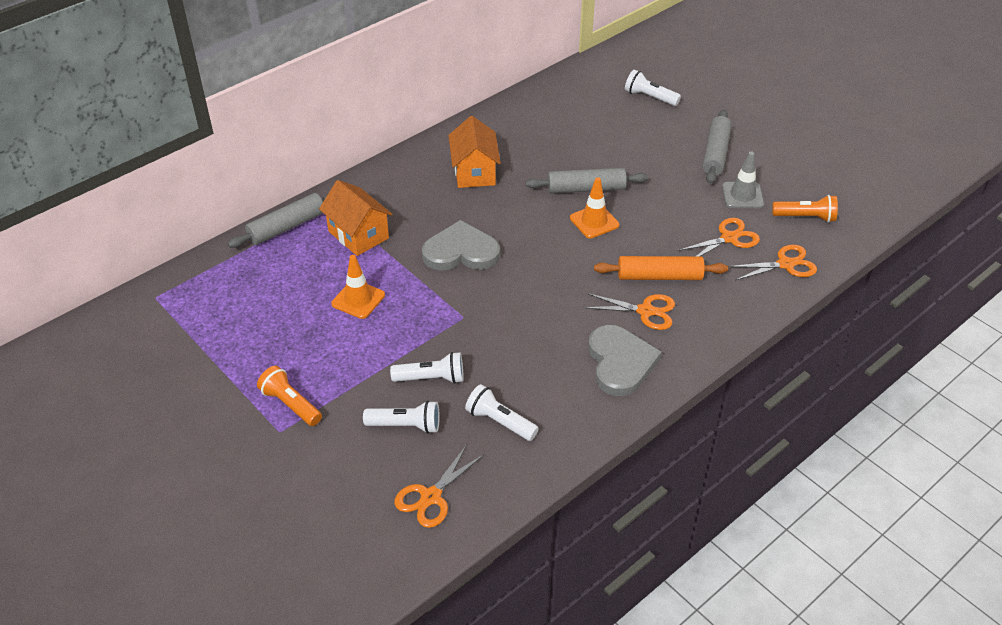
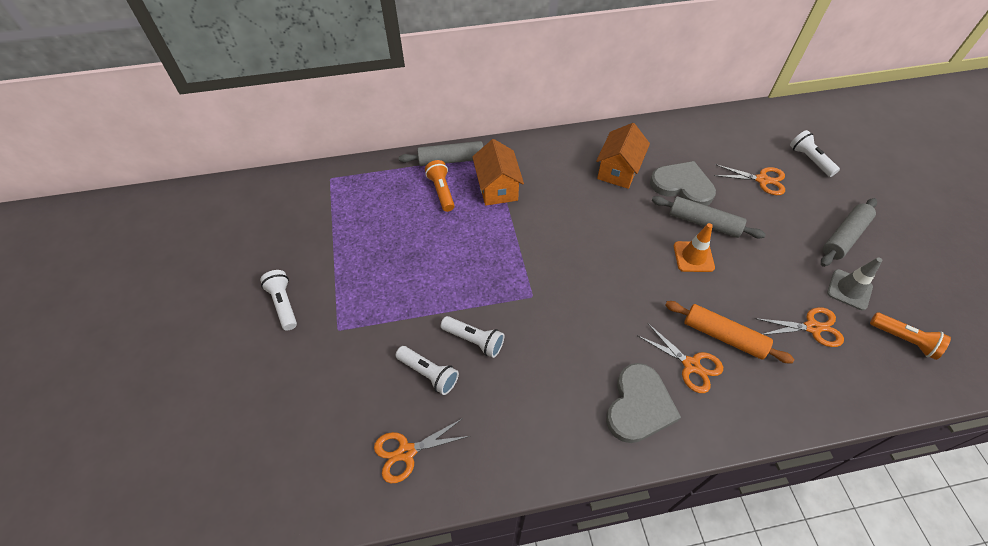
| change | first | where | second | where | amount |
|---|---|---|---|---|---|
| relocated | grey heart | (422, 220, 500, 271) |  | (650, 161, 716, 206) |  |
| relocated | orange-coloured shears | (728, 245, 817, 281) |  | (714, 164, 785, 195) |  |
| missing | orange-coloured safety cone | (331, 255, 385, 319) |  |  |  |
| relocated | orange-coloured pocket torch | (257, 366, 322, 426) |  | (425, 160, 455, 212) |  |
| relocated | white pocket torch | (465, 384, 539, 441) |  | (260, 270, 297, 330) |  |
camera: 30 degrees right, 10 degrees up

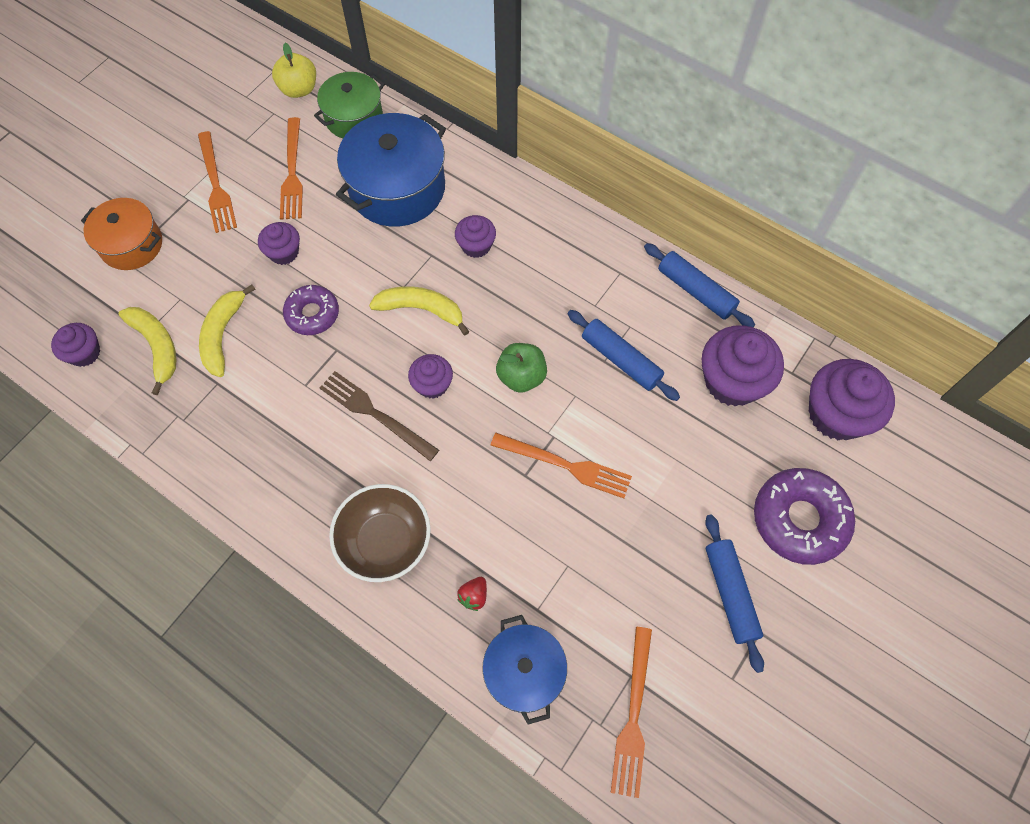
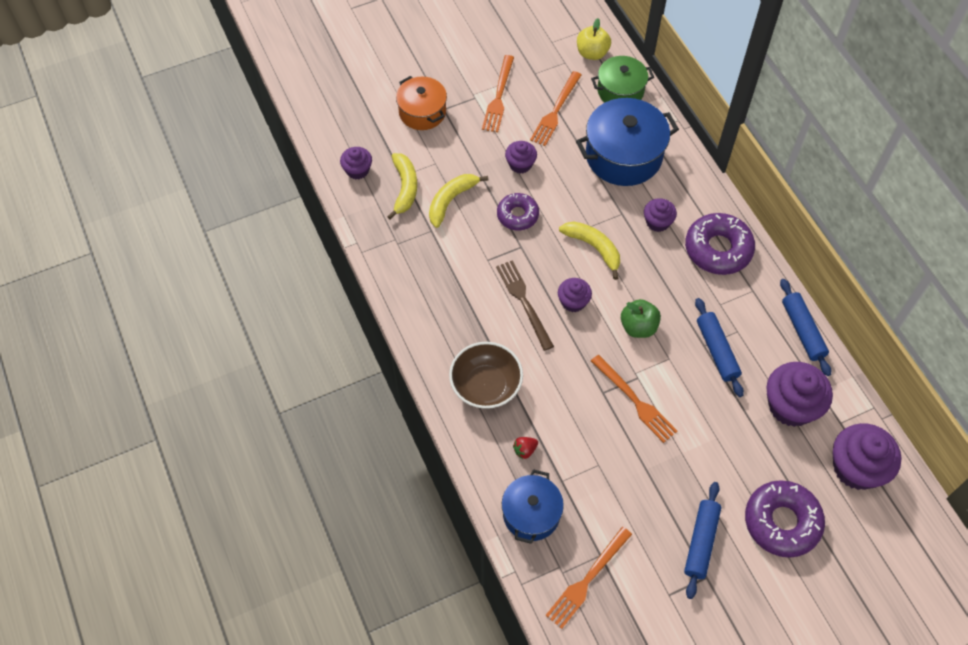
| change | first | where | second | where | amount |
|---|---|---|---|---|---|
| appeared |  |  | violet donut | (685, 213, 755, 275) |  |
camera: 30 degrees right, 5 degrees down

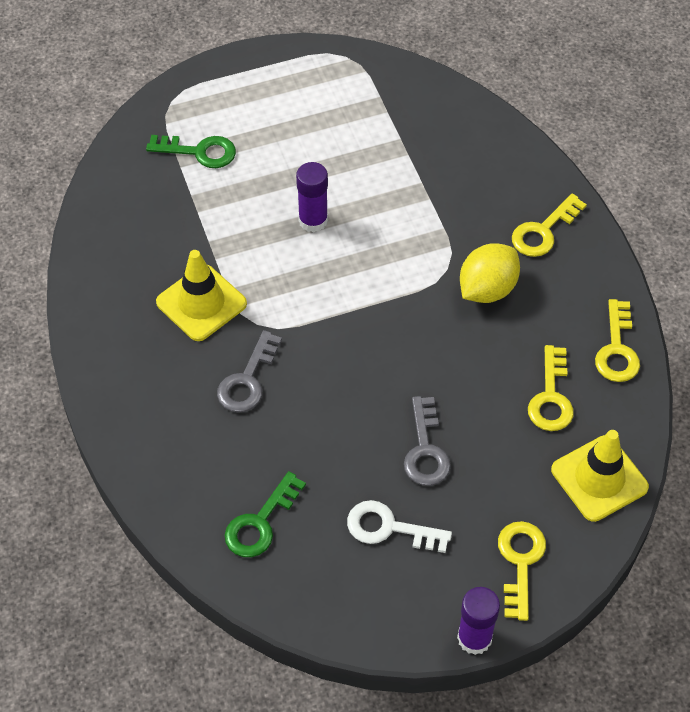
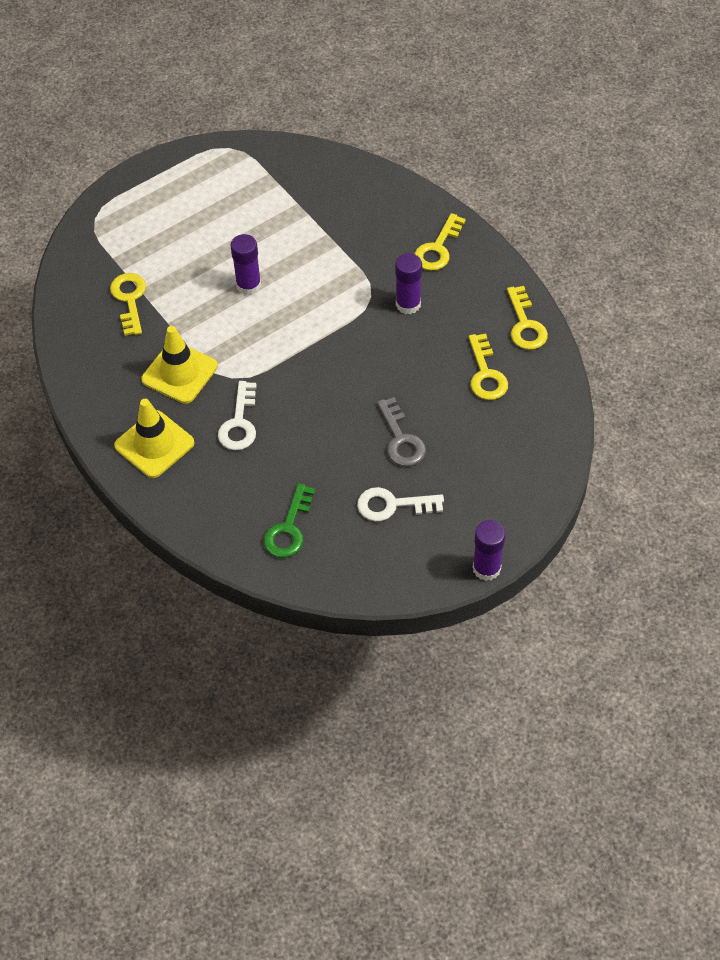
| change | first | where | second | where | amount |
|---|---|---|---|---|---|
| missing | emerald latchkey | (146, 135, 236, 168) |  |  |  |
| exchanged | golden citrus fruit | (460, 244, 520, 303) | violet glue | (395, 253, 422, 314) |  |
| colour | grey latchkey | (217, 330, 282, 413) | white latchkey | (218, 381, 257, 450) |  |
| relocated | golden safety cone | (551, 430, 649, 522) |  | (114, 399, 194, 478) |  |
| relocated | golden latchkey | (498, 521, 546, 621) |  | (110, 273, 146, 336) |  |
camera: 15 degrees left, 0 degrees up

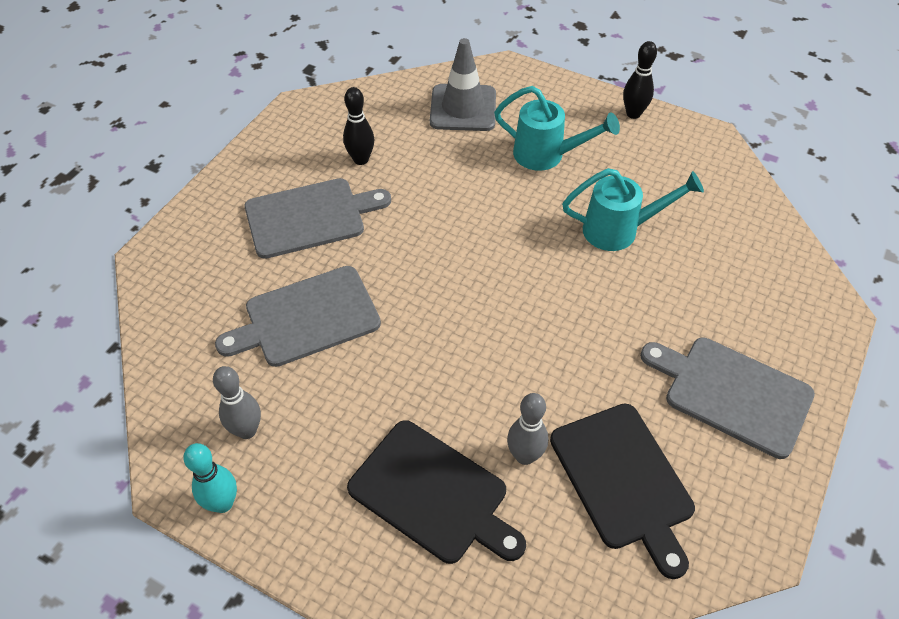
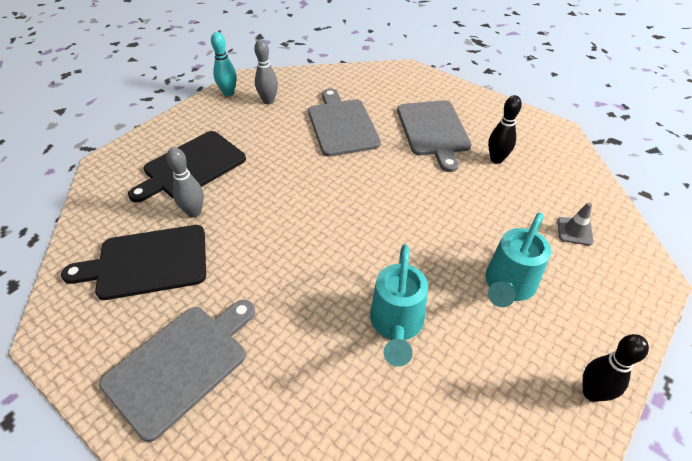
| change | first | where | second | where | amount |
|---|---|---|---|---|---|
| size | grey safety cone | (430, 38, 496, 131) |  | (558, 202, 594, 246) | x0.49 |
camera: 100 degrees right, 5 degrees down

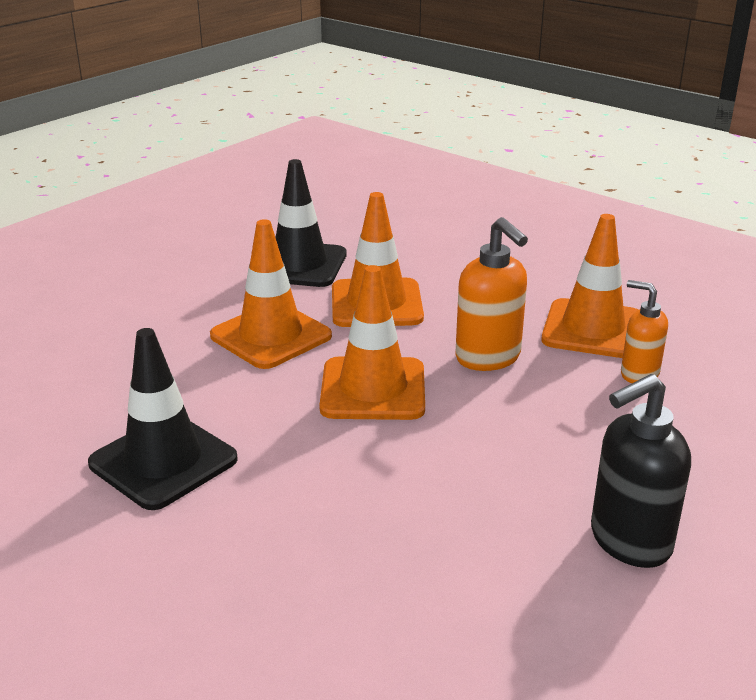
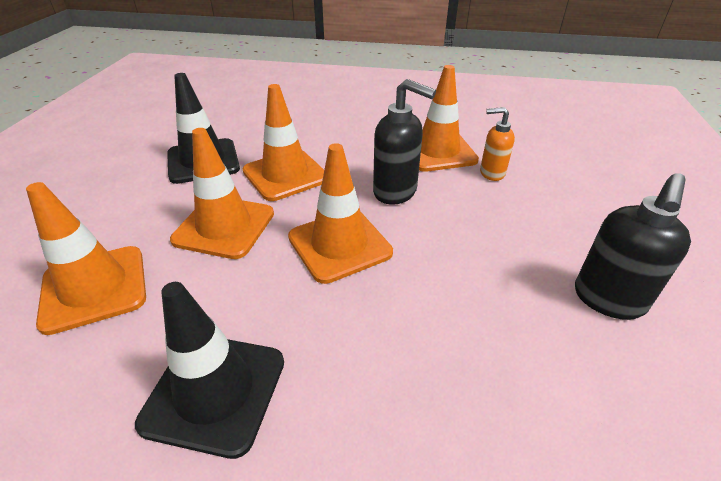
| change | first | where | second | where | amount |
|---|---|---|---|---|---|
| colour | orange-coloured soap pump | (455, 217, 528, 371) | ebony soap pump | (373, 79, 436, 205) |  |
| appeared |  |  | orange-coloured safety cone | (26, 182, 146, 335) |  |
camera: 30 degrees left, 10 degrees up

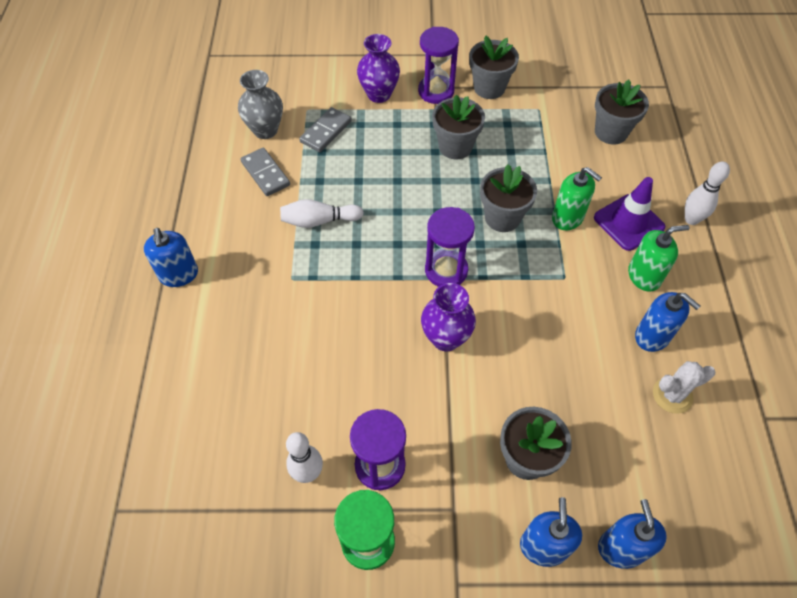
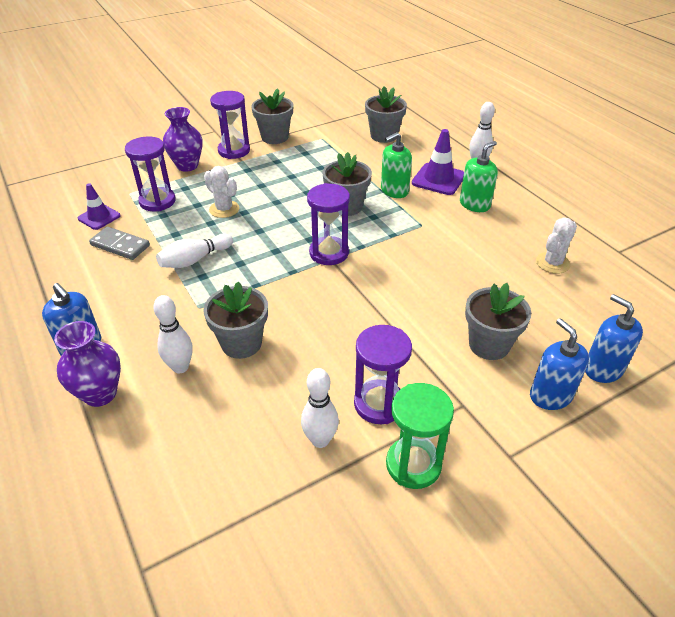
| change | first | where | second | where | amount |
|---|---|---|---|---|---|
| exchanged | grey vase | (238, 70, 283, 139) | violet safety cone | (78, 183, 121, 230) |  |
| relocated | grey plant pot | (432, 95, 485, 159) |  | (203, 281, 268, 359) |  |
| exchanged | grey domino | (299, 107, 352, 152) | violet hourglass | (125, 136, 176, 211) |  |
| spun | emerald soap pump | (552, 167, 602, 230) |  | (381, 132, 412, 198) | 135 degrees clockwise |
| relocated | violet vase | (421, 283, 476, 351) |  | (54, 321, 121, 407) |  |
| missing | royal blue soap pump | (635, 292, 700, 352) |  |  |  |
| appeared |  |  | white prickly plant | (204, 166, 239, 218) |  |
| appeared |  |  | white skittle | (153, 295, 193, 373) |  |
camera: 30 degrees left, 15 degrees down

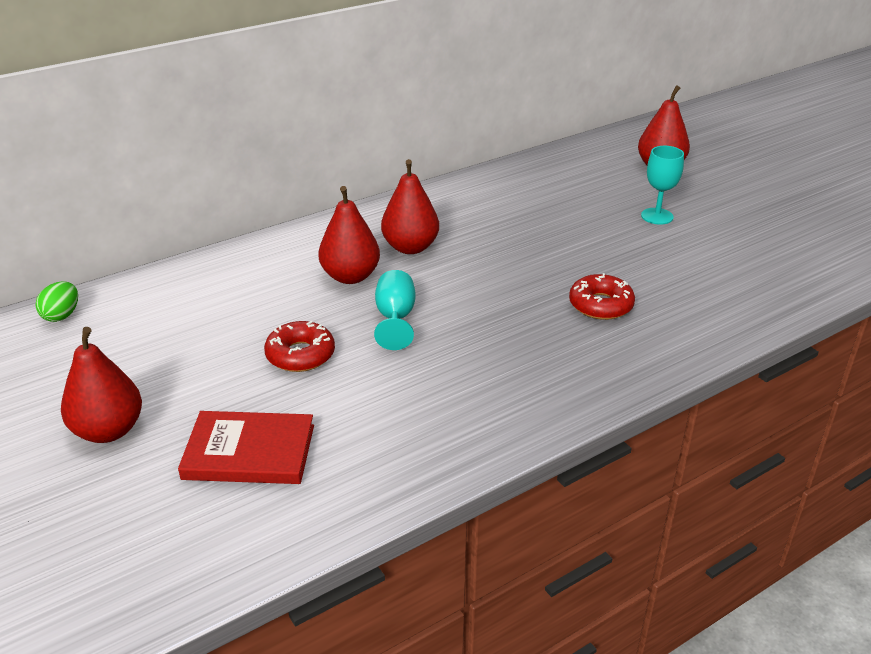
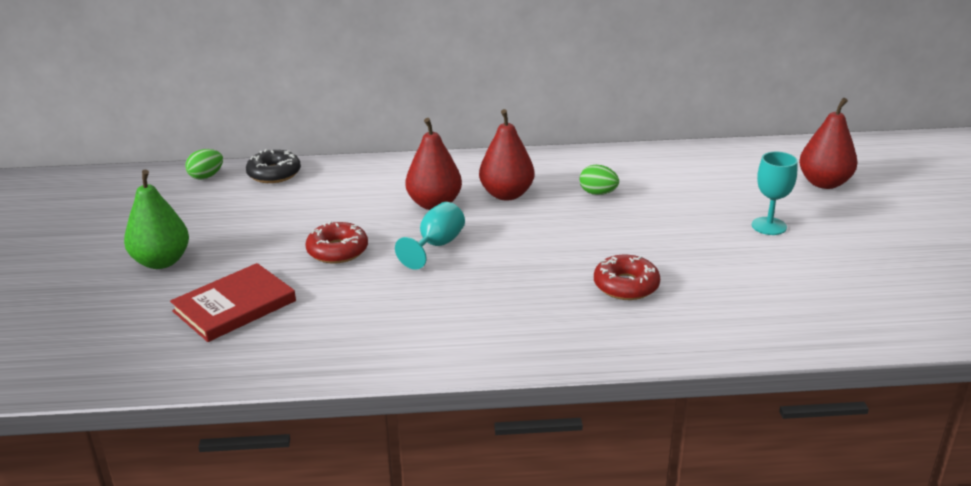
| change | first | where | second | where | amount |
|---|---|---|---|---|---|
| colour | red pear | (61, 327, 142, 443) | emerald pear | (124, 169, 189, 269) |  |
| spun | red hardback | (178, 411, 314, 484) |  | (170, 263, 296, 342) | 75 degrees counterclockwise |
| appeared |  |  | ebony donut | (246, 149, 301, 183) |  |
| appeared |  |  | emerald egg shape | (579, 165, 619, 195) |  |
camera: 30 degrees right, 5 degrees down

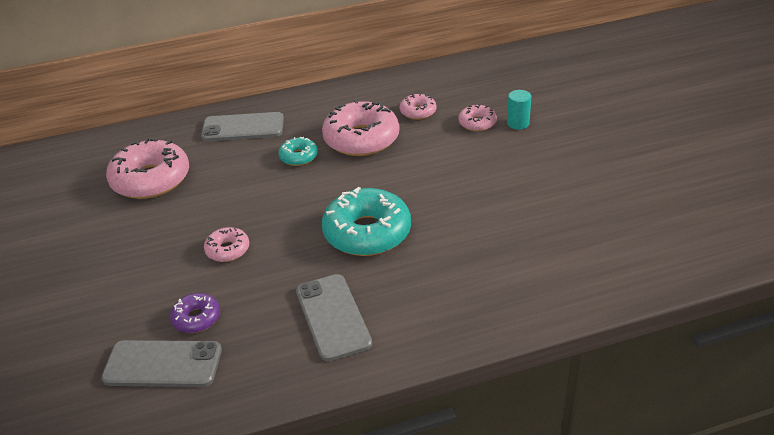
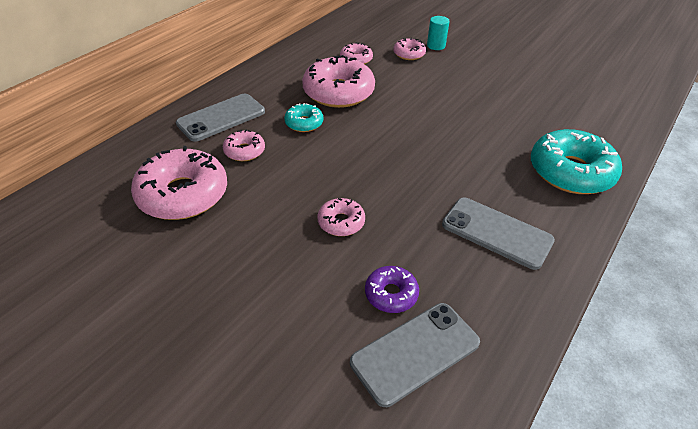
| change | first | where | second | where | amount |
|---|---|---|---|---|---|
| relocated | teal donut | (322, 187, 411, 256) |  | (531, 129, 622, 194) |  |
| appeared |  |  | rosy donut | (223, 130, 265, 161) |  |
camera: 40 degrees left, 5 degrees up

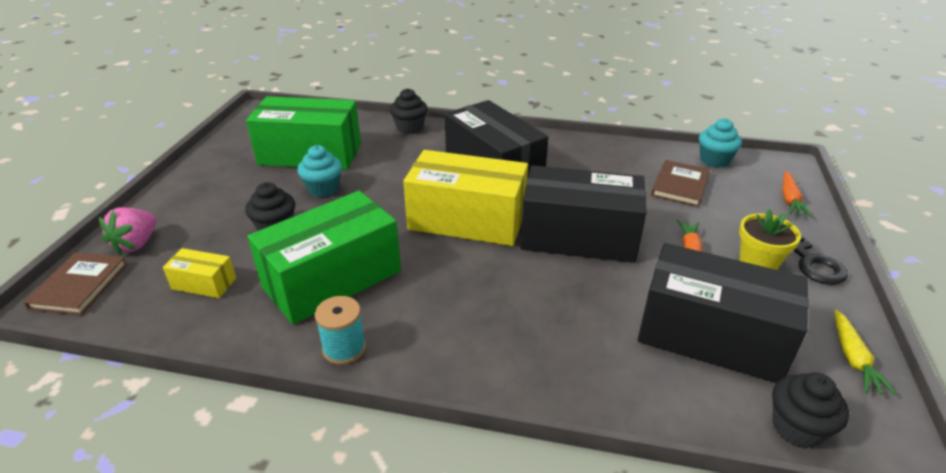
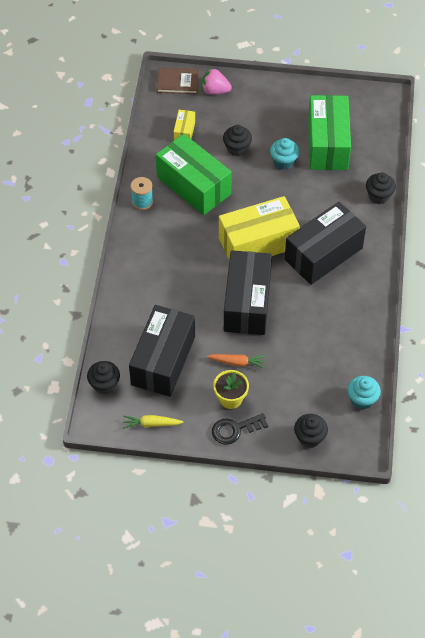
| change | first | where | second | where | amount |
|---|---|---|---|---|---|
| spun | golden package | (403, 150, 528, 246) |  | (219, 196, 300, 260) | 60 degrees clockwise |
| missing | dark brown hardback | (651, 160, 710, 207) |  |  |  |
| exchanged | orange-coloured carrot | (783, 171, 812, 217) | ebony cupcake | (294, 414, 328, 448) |  |
camera: 85 degrees right, 20 degrees up

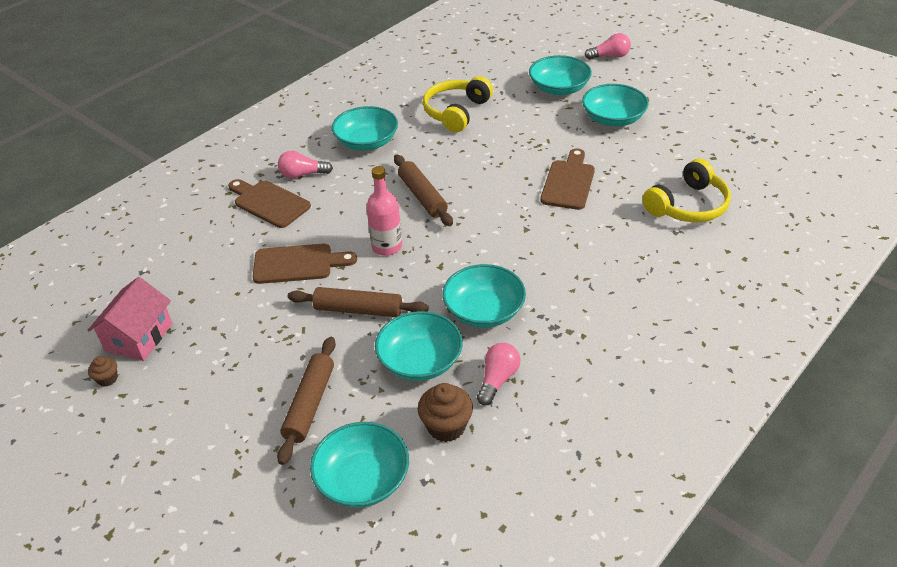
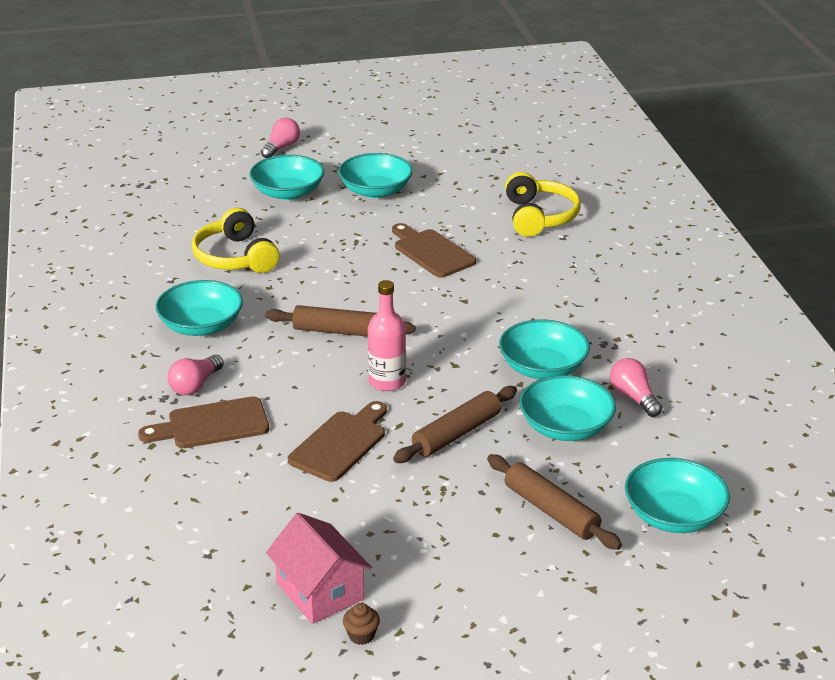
| change | first | where | second | where | amount |
|---|---|---|---|---|---|
| missing | dark brown cupcake | (418, 383, 473, 442) |  |  |  |
camera: 55 degrees left, 10 degrees down

